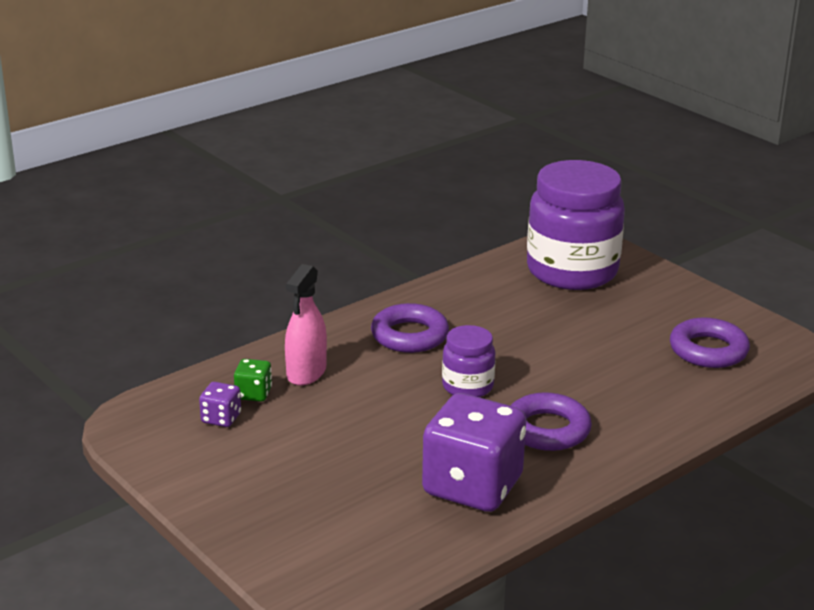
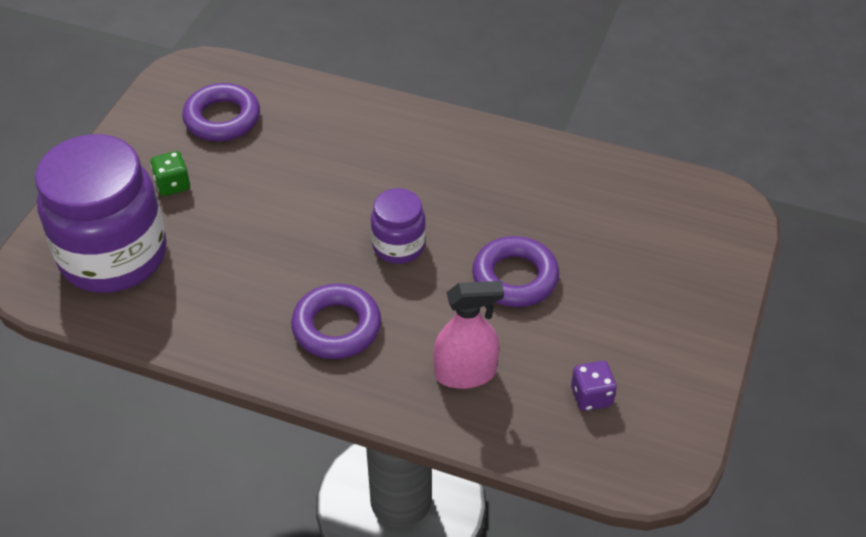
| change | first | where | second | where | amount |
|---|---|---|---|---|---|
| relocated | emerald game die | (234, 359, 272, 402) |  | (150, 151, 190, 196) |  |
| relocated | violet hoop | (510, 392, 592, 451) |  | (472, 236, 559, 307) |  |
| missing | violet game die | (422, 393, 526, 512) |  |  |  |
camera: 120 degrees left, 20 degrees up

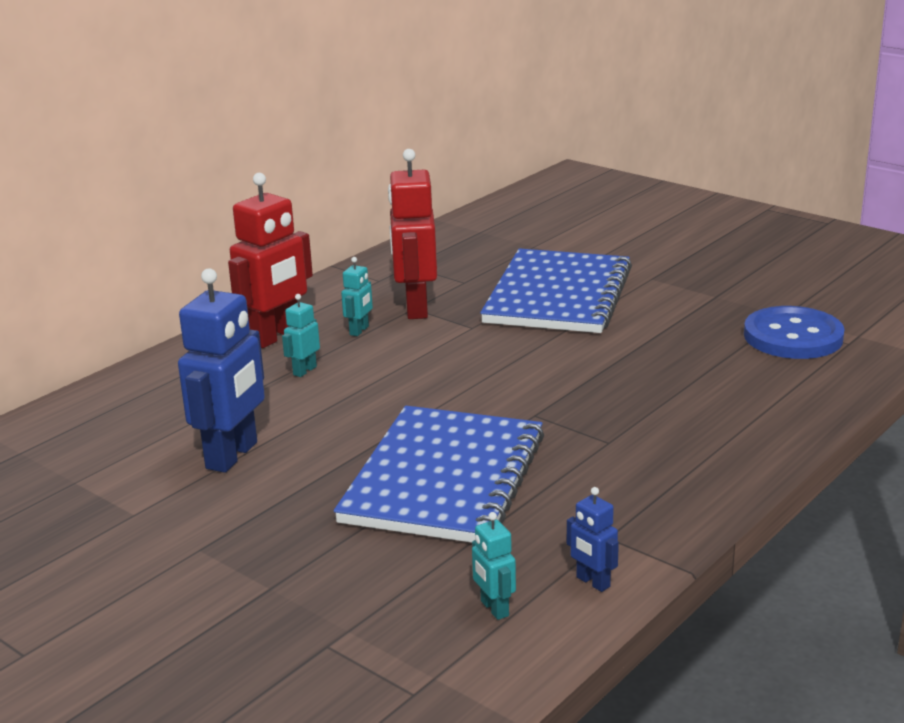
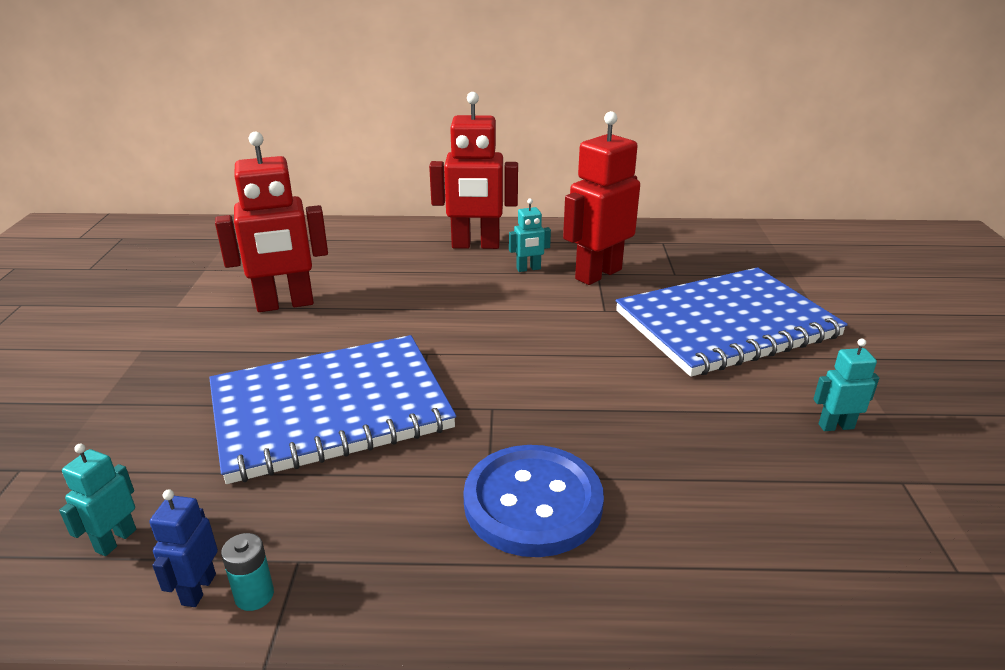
| change | first | where | second | where | amount |
|---|---|---|---|---|---|
| colour | royal blue robot | (178, 268, 265, 473) | red robot | (215, 132, 328, 312) |  |
| relocated | teal robot | (282, 294, 320, 377) |  | (813, 338, 879, 431) |  |
| relocated | royal blue shirt button | (744, 306, 844, 359) |  | (463, 445, 604, 557) |  |
| appeared |  |  | teal power cell | (221, 533, 274, 611) |  |
camera: 50 degrees right, 5 degrees up

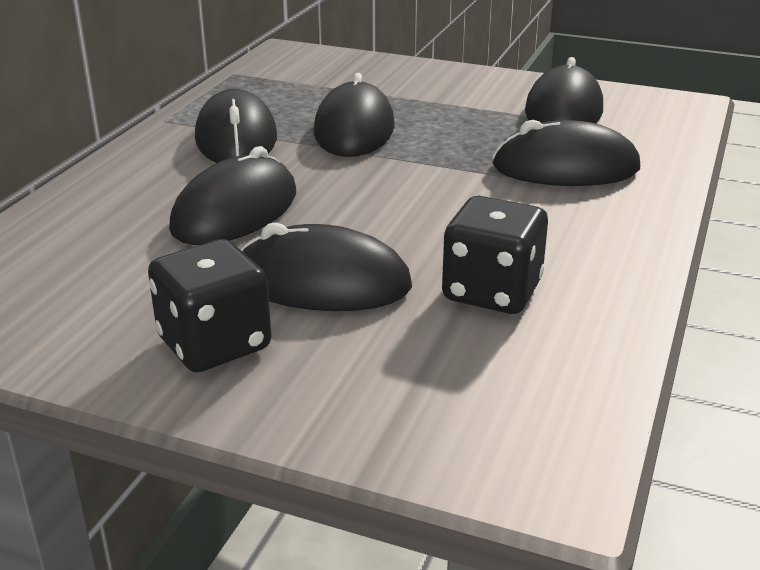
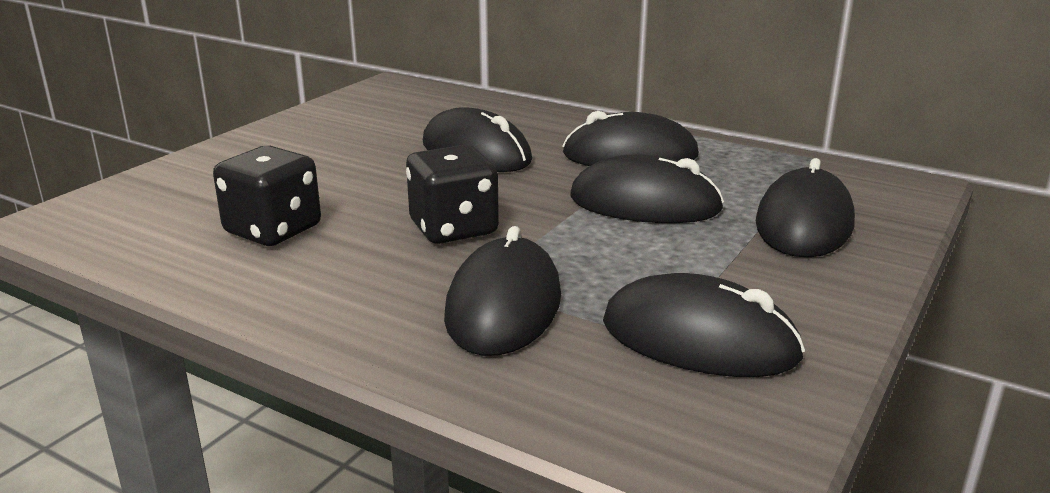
| change | first | where | second | where | amount |
|---|---|---|---|---|---|
| relocated | ebony PC mouse | (240, 222, 412, 311) |  | (756, 158, 855, 258) |  |
| relocated | ebony game die | (148, 239, 272, 372) |  | (406, 145, 499, 244) |  |
camera: 100 degrees right, 5 degrees down

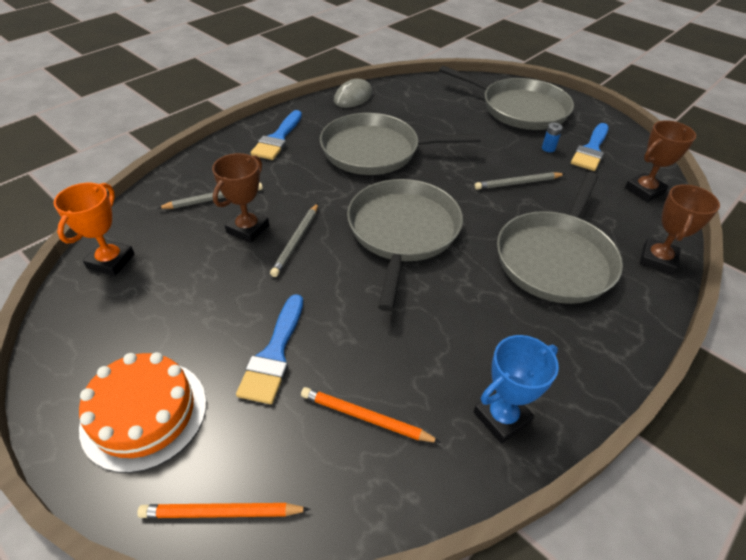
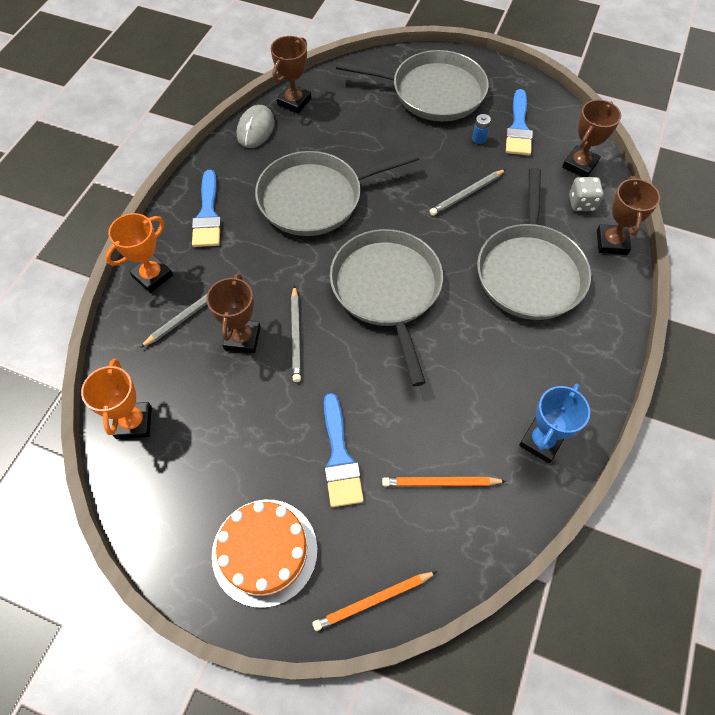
| change | first | where | second | where | amount |
|---|---|---|---|---|---|
| appeared |  |  | dark brown trophy | (271, 36, 311, 114) |  |
| appeared |  |  | grey game die | (569, 177, 604, 211) |  |
| appeared |  |  | orange-coloured trophy | (105, 213, 173, 293) |  |
camera: 20 degrees left, 15 degrees up

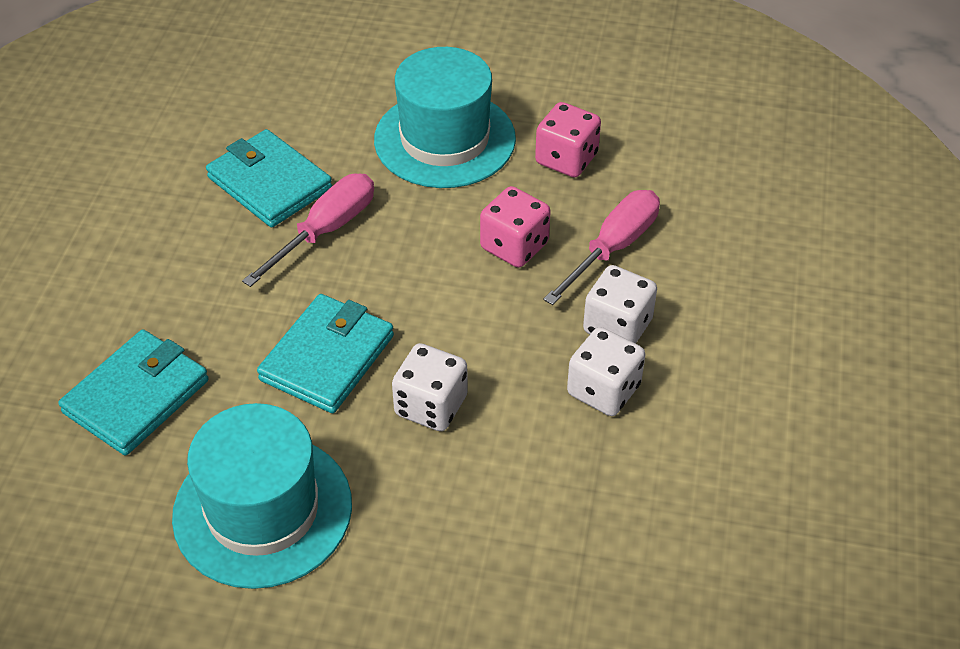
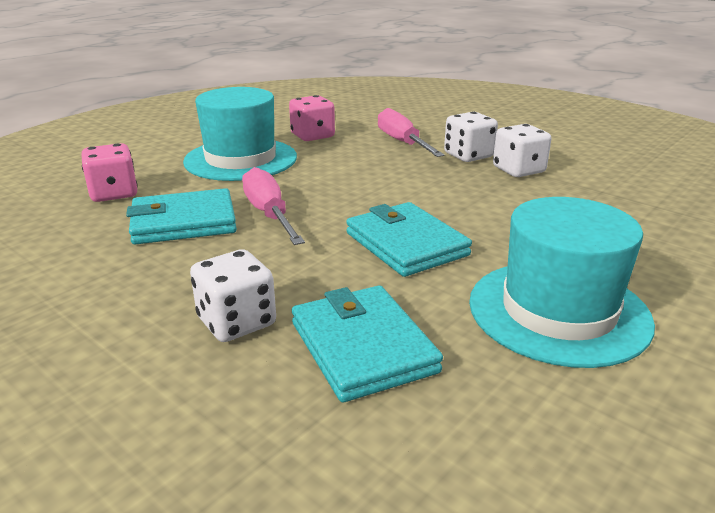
| change | first | where | second | where | amount |
|---|---|---|---|---|---|
| relocated | rosy game die | (480, 186, 551, 268) |  | (82, 143, 138, 202) |  |
| relocated | white game die | (392, 343, 468, 431) |  | (190, 249, 276, 342) |  |
camera: 60 degrees left, 20 degrees down

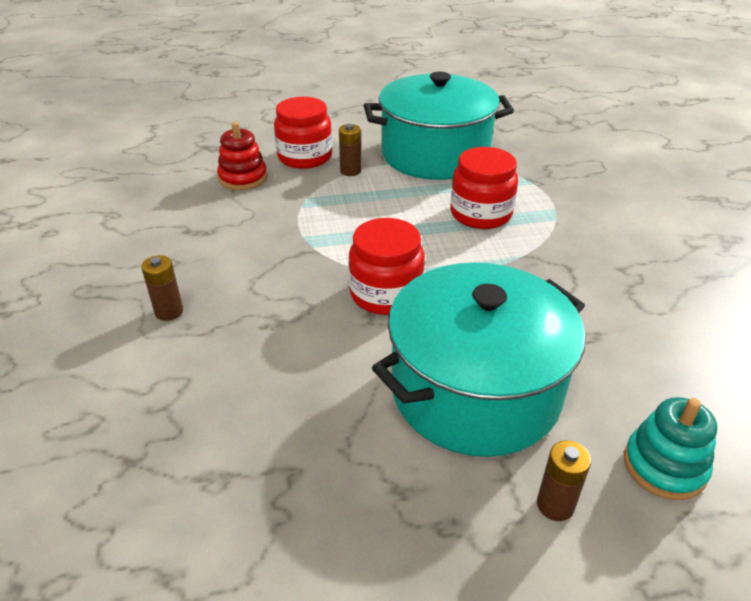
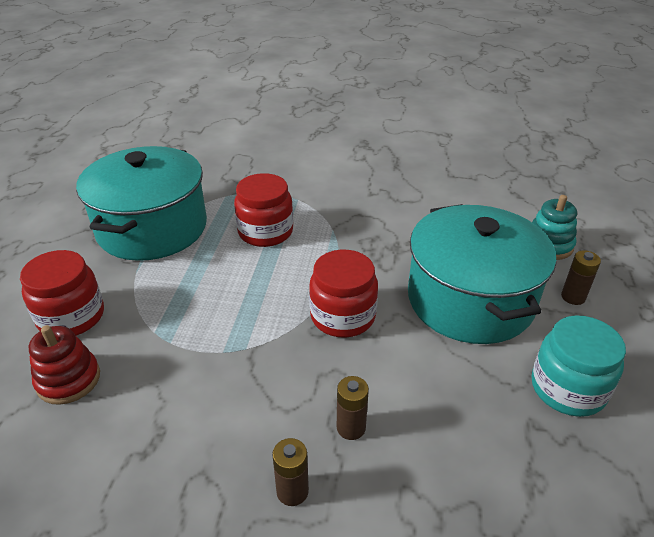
| change | first | where | second | where | amount |
|---|---|---|---|---|---|
| relocated | dark brown power cell | (339, 124, 361, 176) |  | (337, 376, 369, 440) |  |
| appeared |  |  | teal jar | (532, 315, 626, 417) |  |
camera: 70 degrees left, 0 degrees up

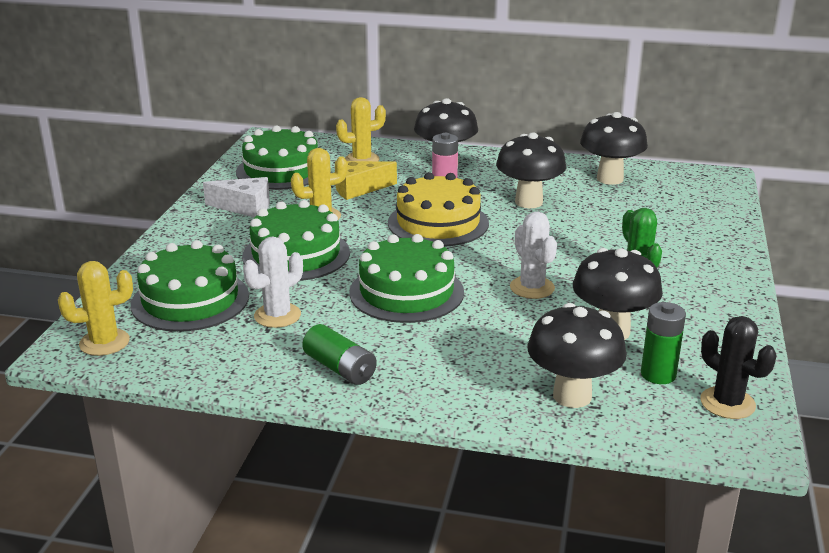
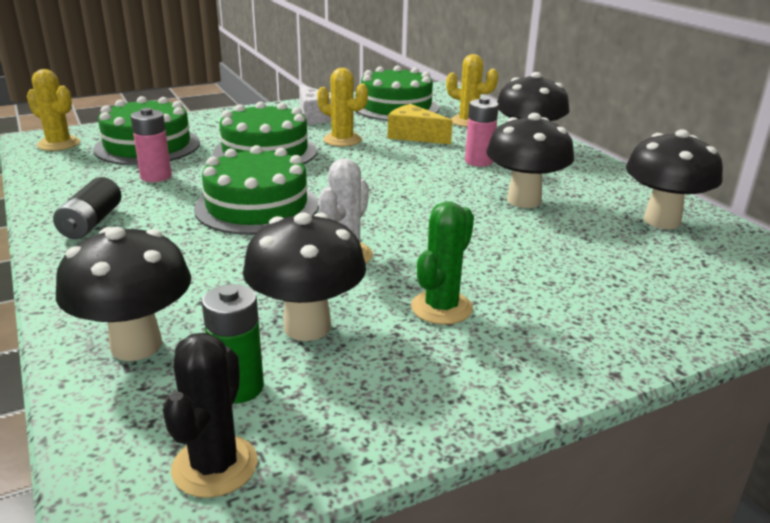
| change | first | where | second | where | amount |
|---|---|---|---|---|---|
| missing | golden layer cake | (388, 172, 489, 247) |  |  |  |
| exchanged | white prickly plant | (243, 237, 303, 328) | rosy power cell | (131, 108, 172, 182) |  |
| colour | emerald power cell | (302, 324, 377, 385) | ebony power cell | (53, 177, 121, 239) |  |
camera: 50 degrees right, 0 degrees up

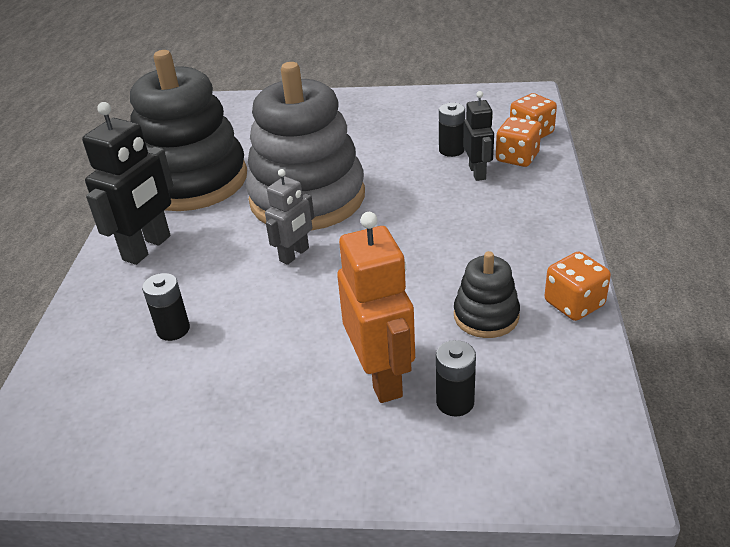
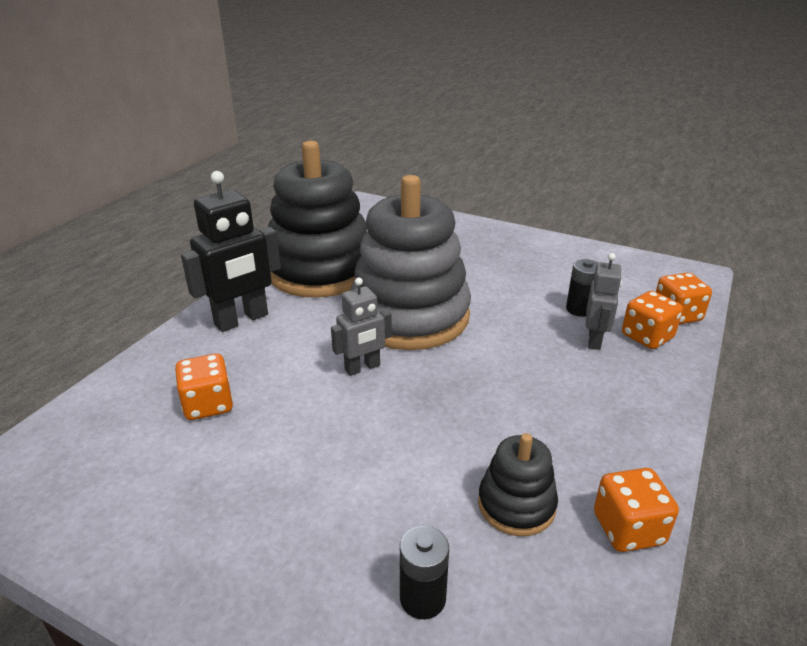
| change | first | where | second | where | amount |
|---|---|---|---|---|---|
| colour | ebony robot | (463, 91, 494, 181) | grey robot | (586, 253, 622, 350) |  |
| missing | orange-coloured robot | (337, 212, 415, 403) |  |  |  |
| exchanged | ebony power cell | (142, 273, 190, 341) | orange-coloured game die | (175, 354, 233, 420) |  |
camera: 20 degrees right, 5 degrees down

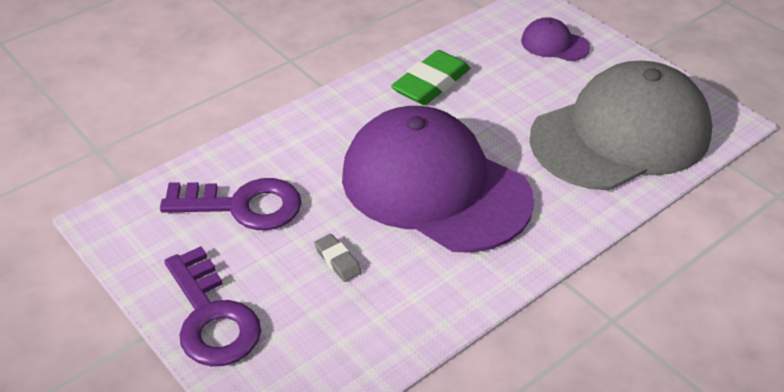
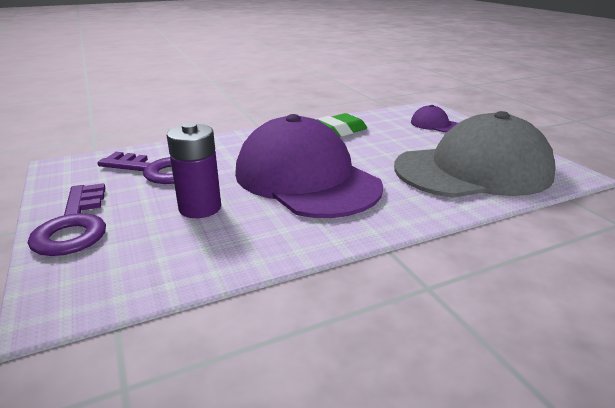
| change | first | where | second | where | amount |
|---|---|---|---|---|---|
| exchanged | grey pencil eraser | (314, 234, 362, 282) | violet power cell | (167, 122, 221, 218) |  |
camera: 15 degrees right, 15 degrees down

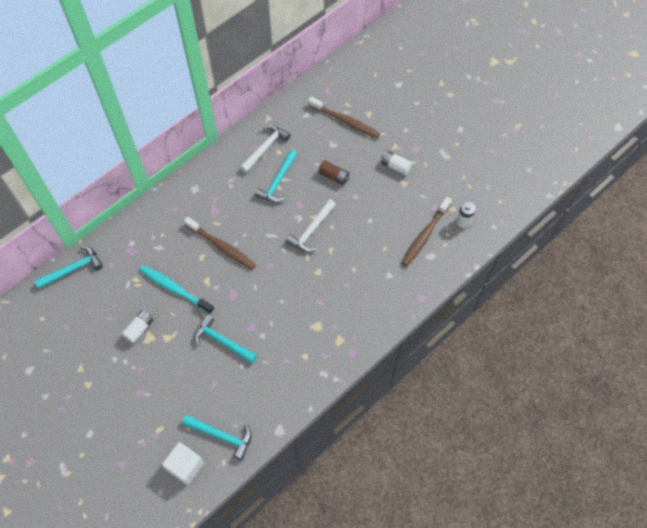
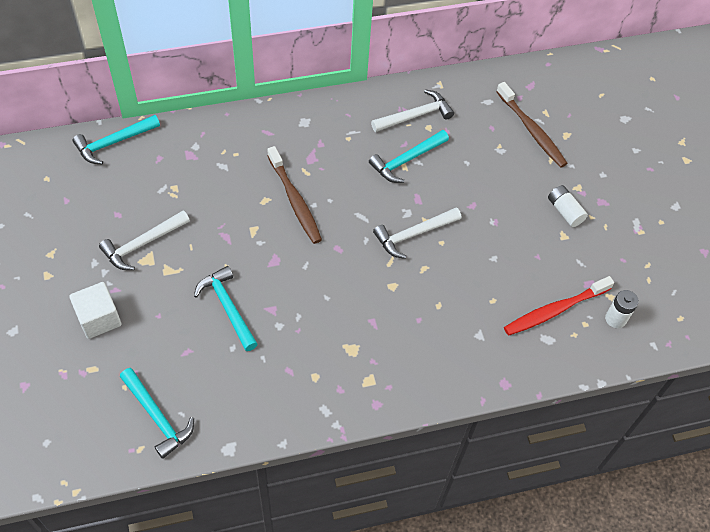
| change | first | where | second | where | amount |
|---|---|---|---|---|---|
| missing | dark brown power cell | (318, 160, 349, 185) |  |  |  |
| colour | dark brown tooth brush | (401, 197, 452, 266) | red tooth brush | (504, 276, 614, 336) |  |
| spun | teal hammer | (34, 246, 103, 289) |  | (72, 115, 160, 164) | 150 degrees clockwise |
| missing | teal tooth brush | (139, 265, 214, 314) |  |  |  |
| exchanged | white power cell | (121, 310, 153, 344) | white hammer | (99, 210, 190, 270) |  |
| relocated | white block | (162, 442, 204, 485) |  | (69, 282, 121, 339) |  |
camera: 25 degrees right, 5 degrees down

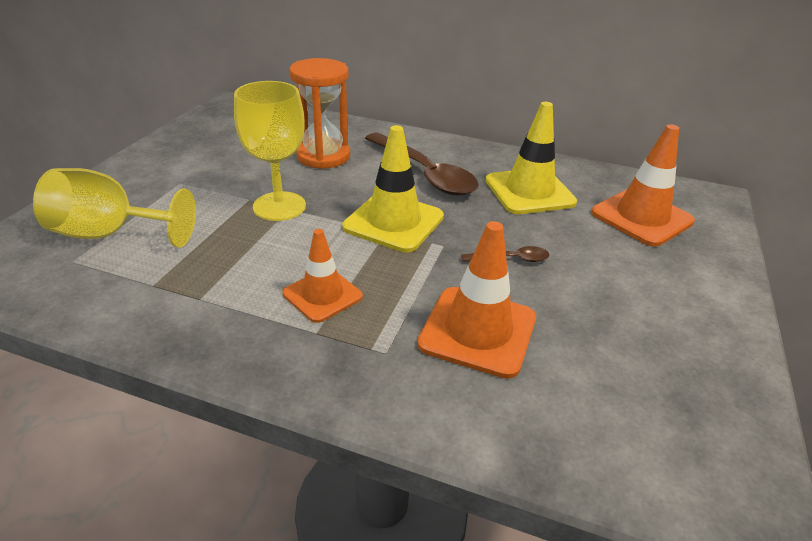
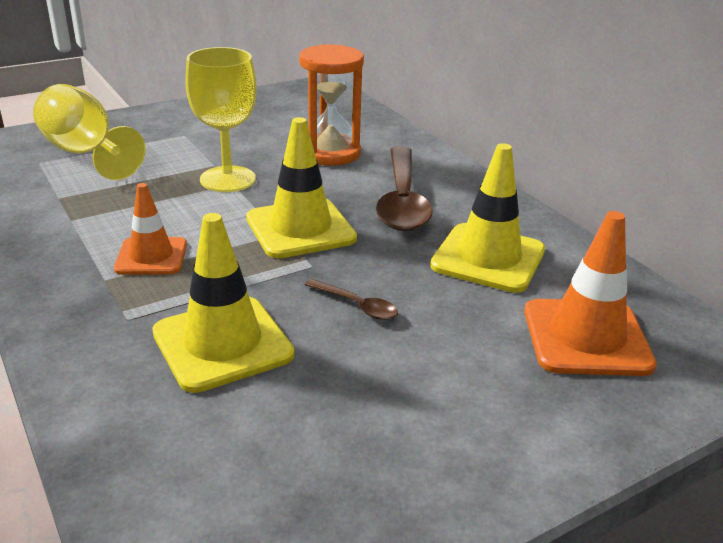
| change | first | where | second | where | amount |
|---|---|---|---|---|---|
| colour | orange-coloured safety cone | (417, 221, 536, 379) | golden safety cone | (152, 213, 295, 393) |  |
camera: 40 degrees right, 5 degrees down

